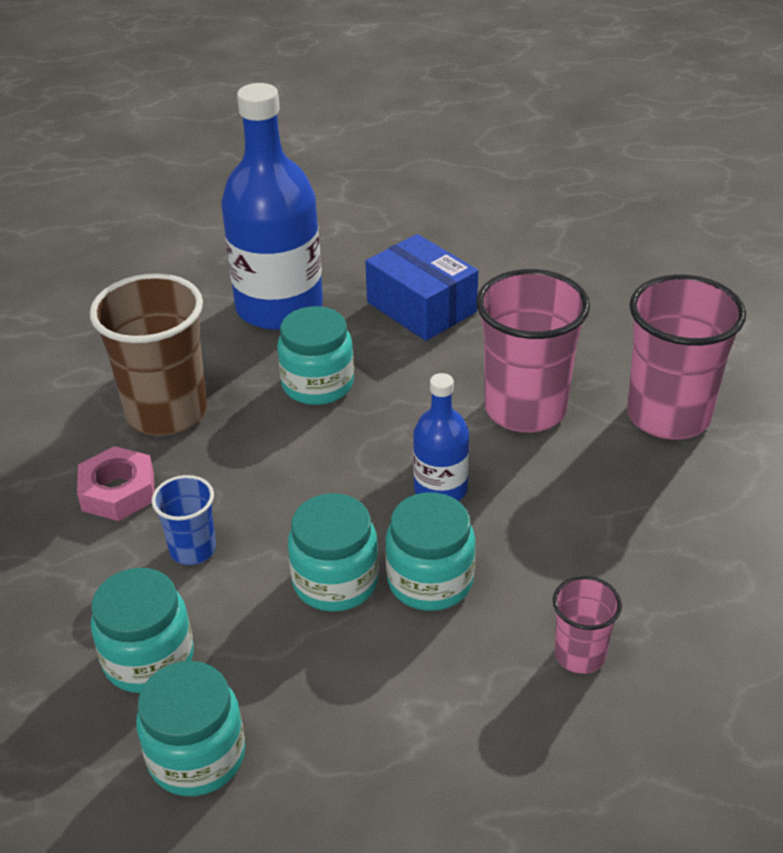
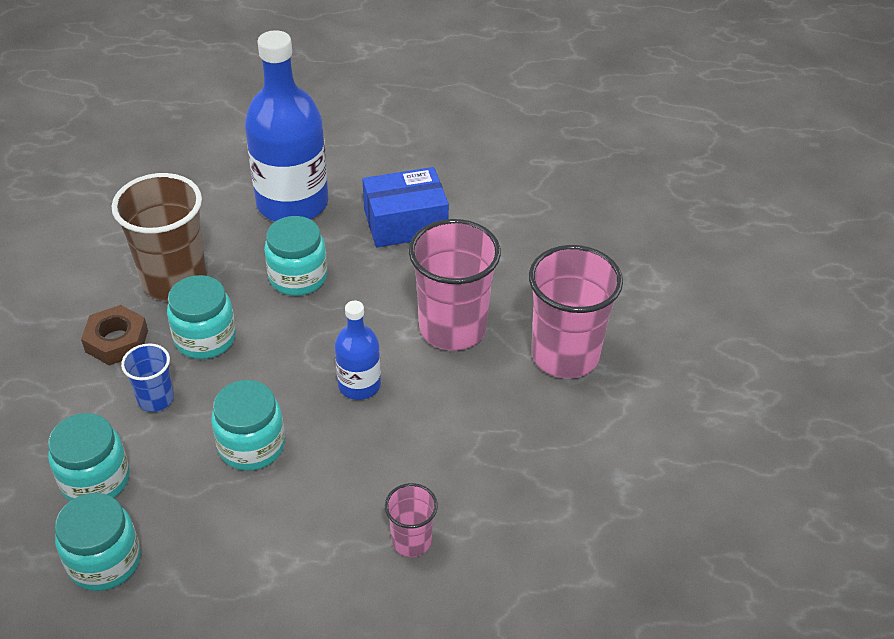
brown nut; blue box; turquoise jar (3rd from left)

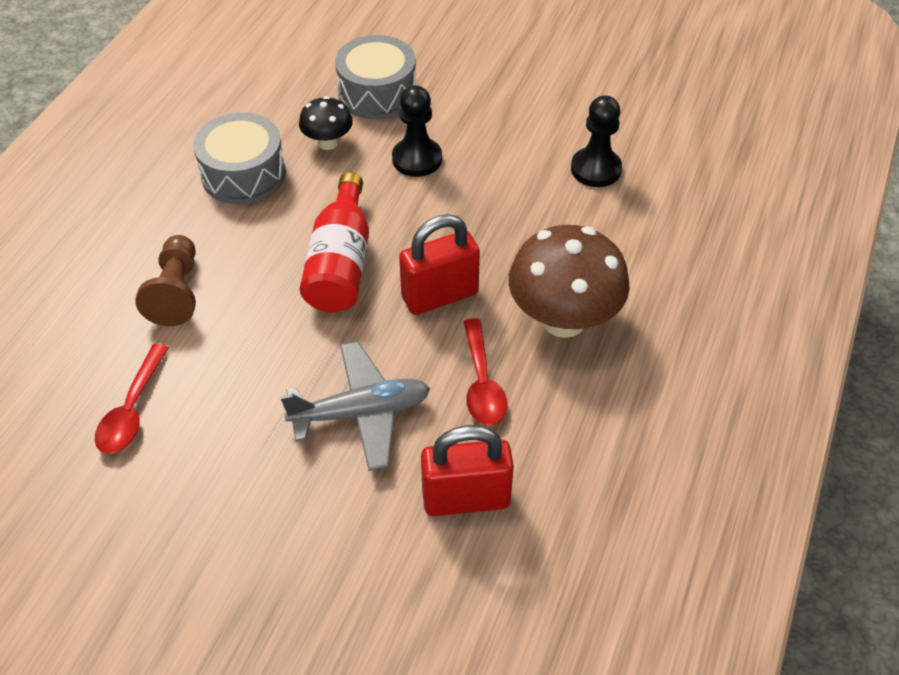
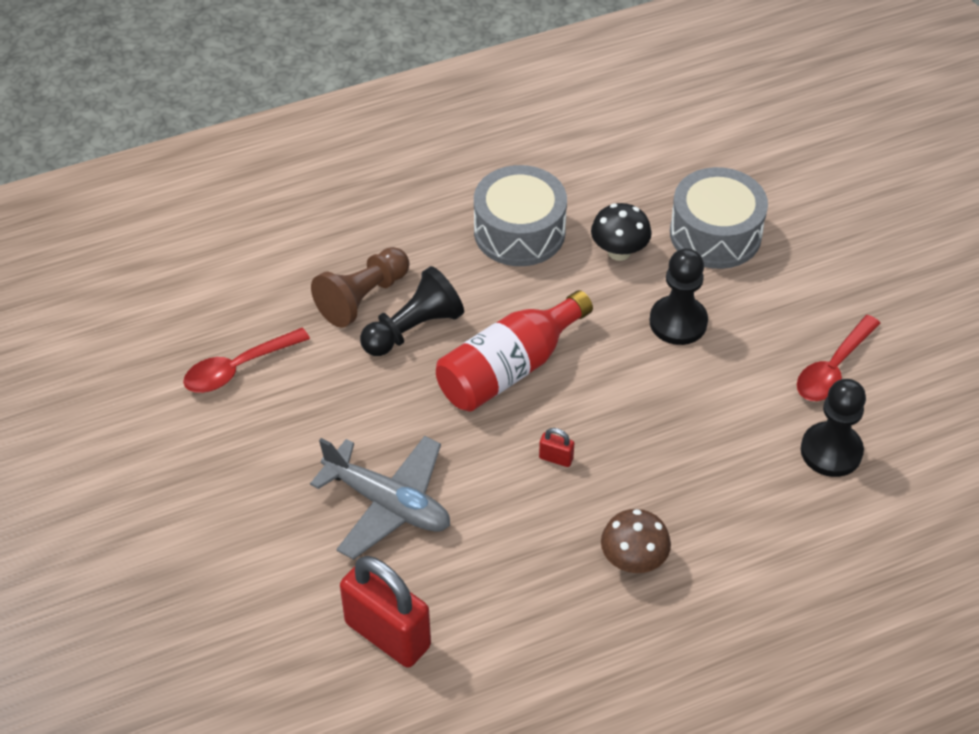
red padlock (2nd from left); red spoon (2nd from left); brown mushroom; black pawn (1st from left)

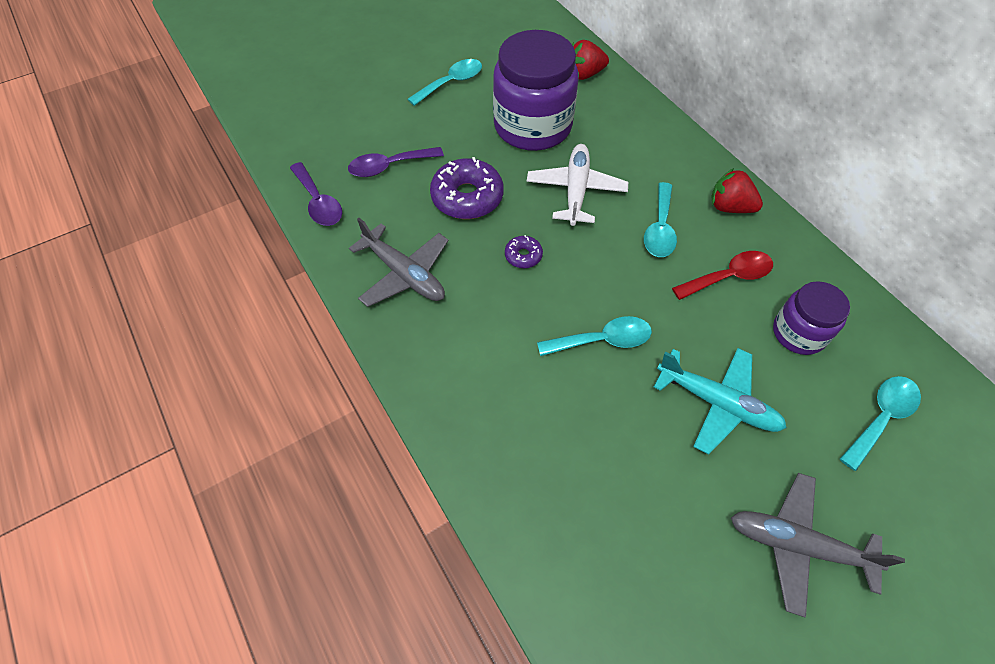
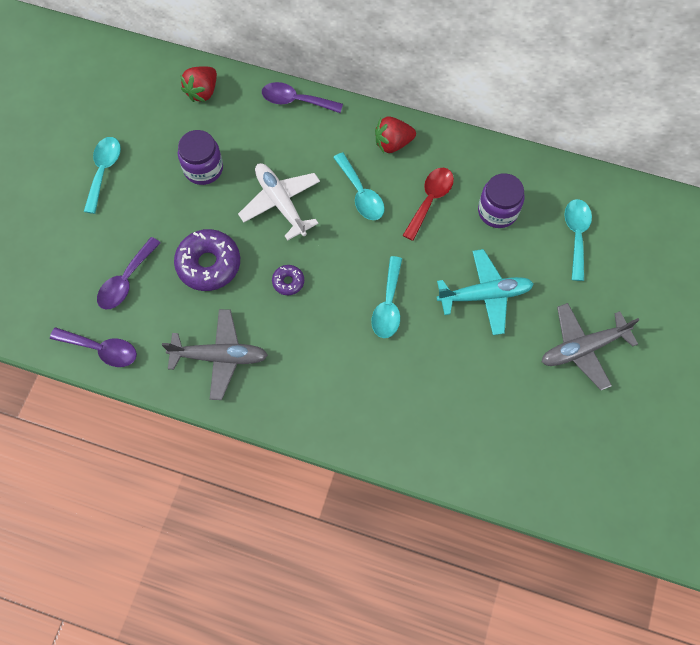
purple jar (1st from left); turquoise spoon (3rd from left); purple spoon (3rd from left)

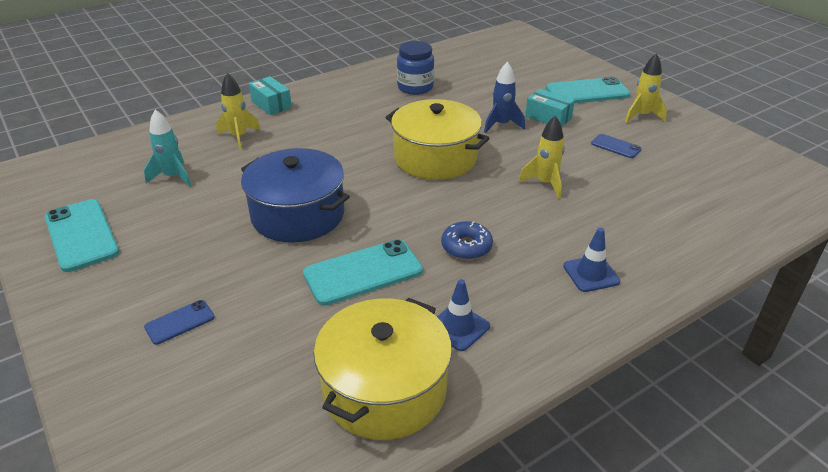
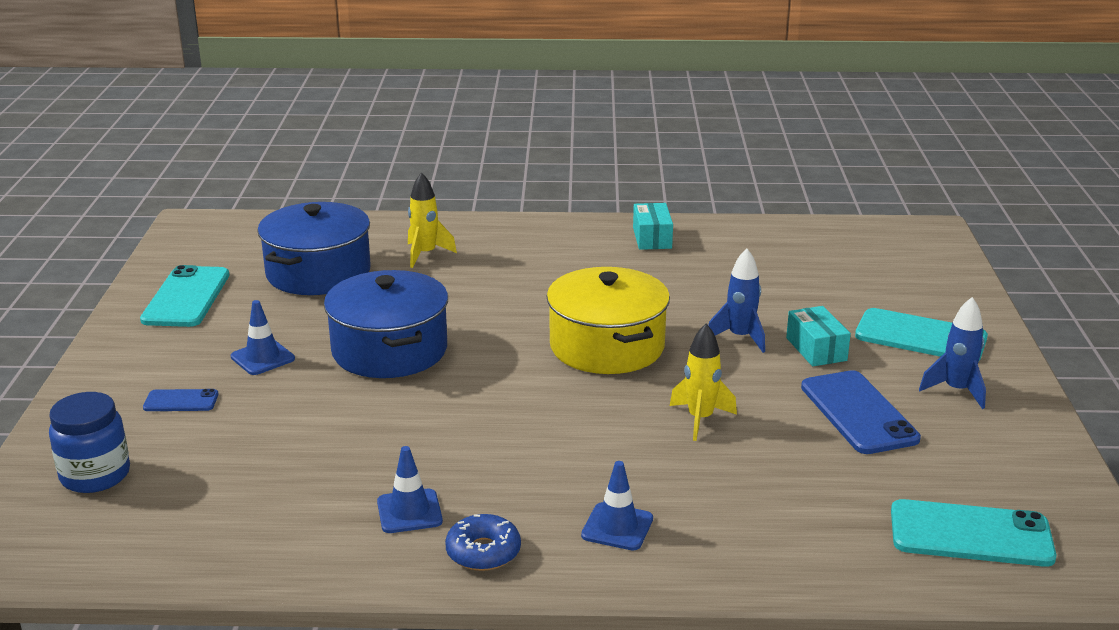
blue pot (1st from left); turquoise box (1st from left); turquoise phone (3rd from left); yellow pot (1st from left in the first image); blue jar; blue donut; blue phone (2nd from left); blue rocket (2nd from left); blue traffic cone (1st from left)

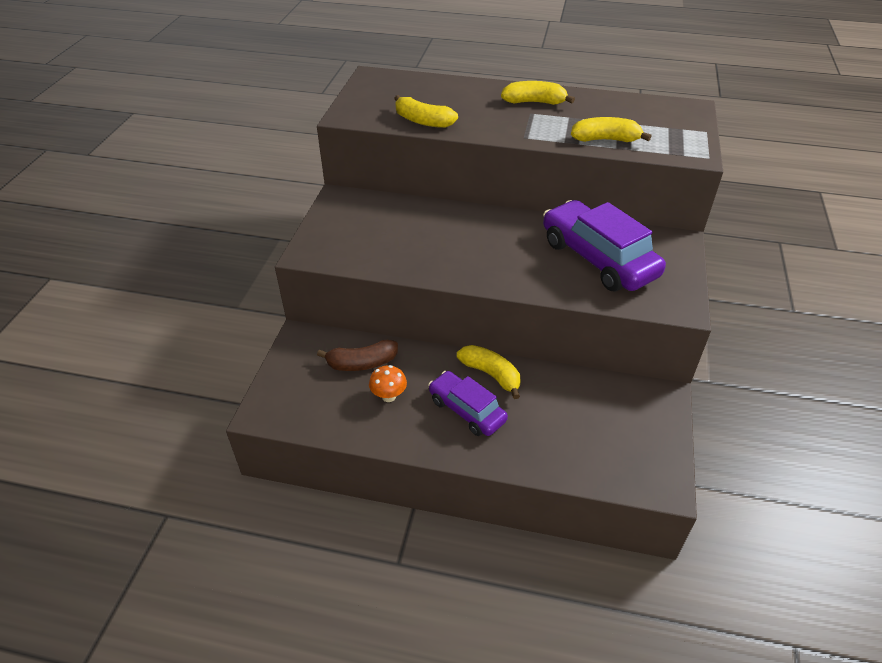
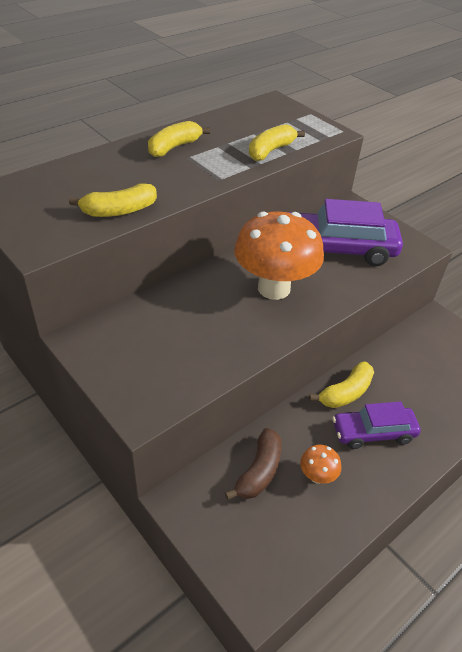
yellow banana (4th from left); orange mushroom (1st from left)

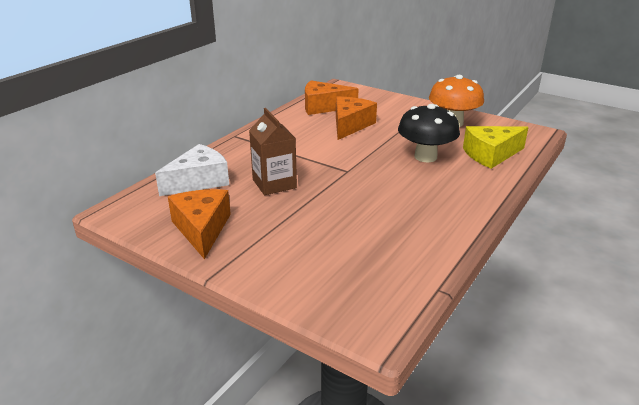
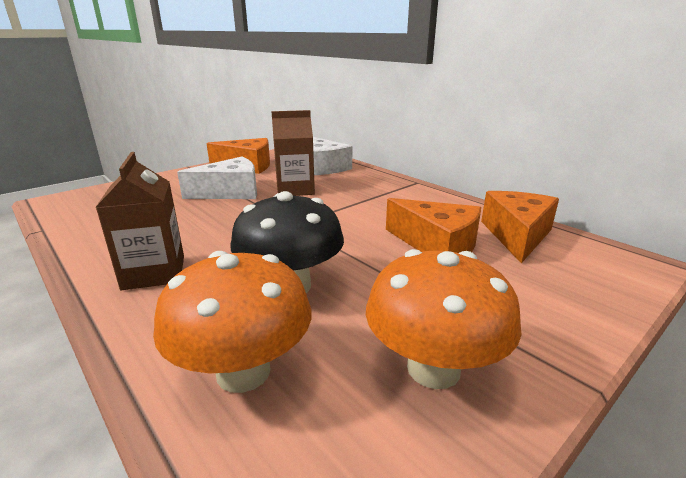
orange mushroom (1st from left); brown carton (1st from left); white cheese (1st from left)

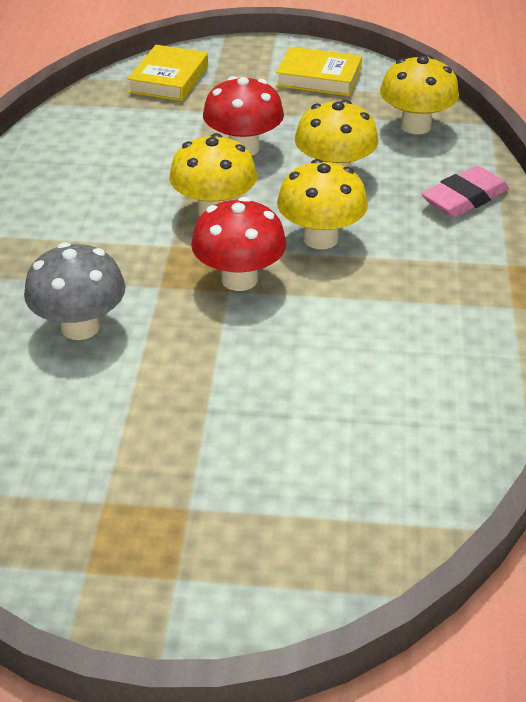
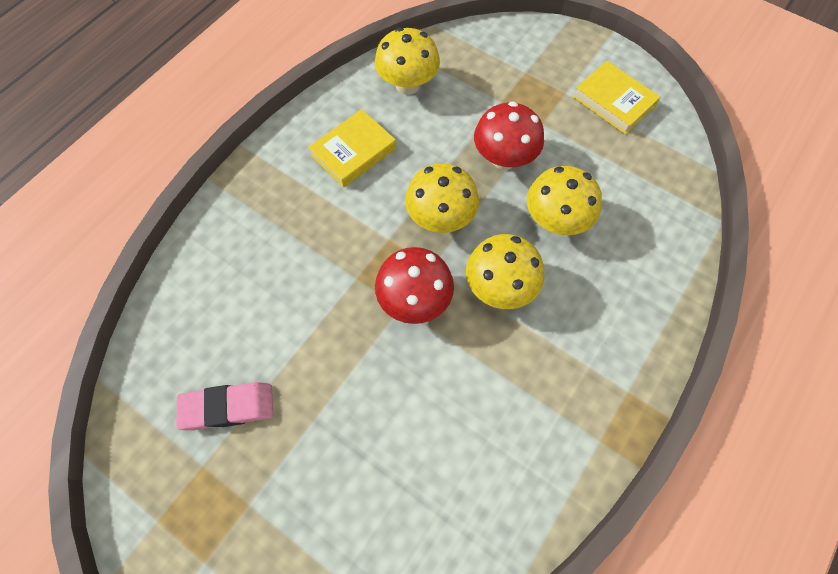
grey mushroom; yellow book (1st from left); yellow mushroom (1st from left); pink eraser

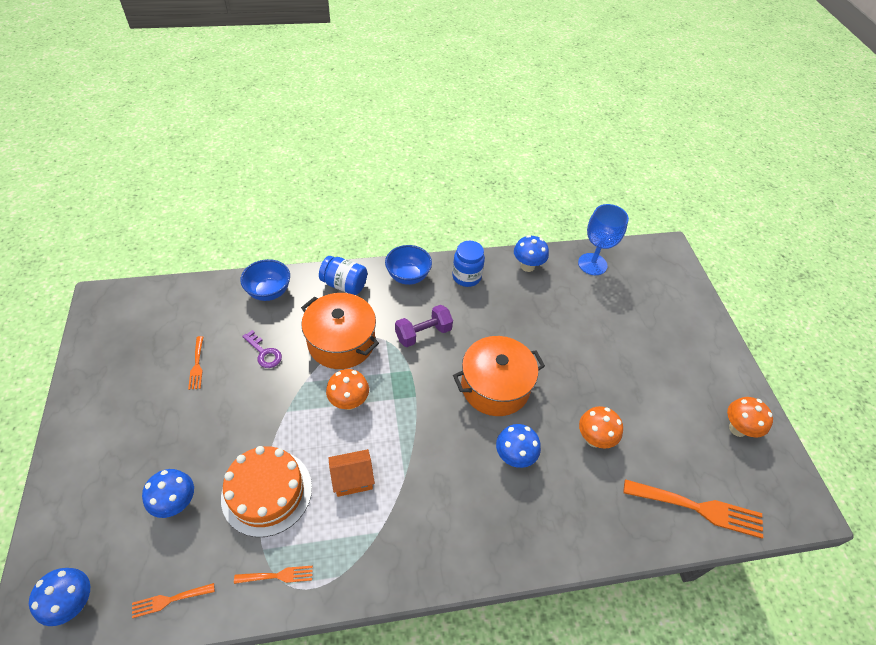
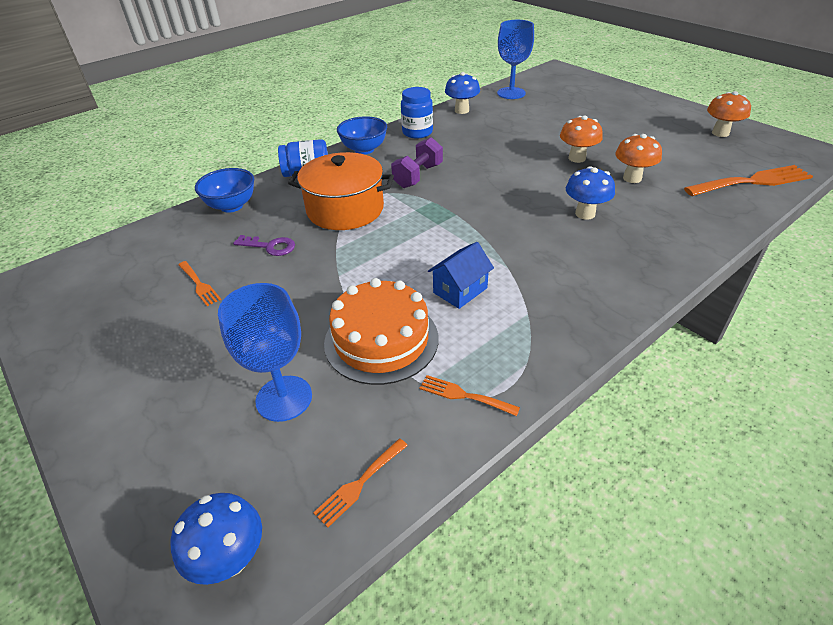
blue goblet (1st from left); orange fork (3rd from left); orange mushroom (1st from left); blue house; orange pot (2nd from left in the first image)

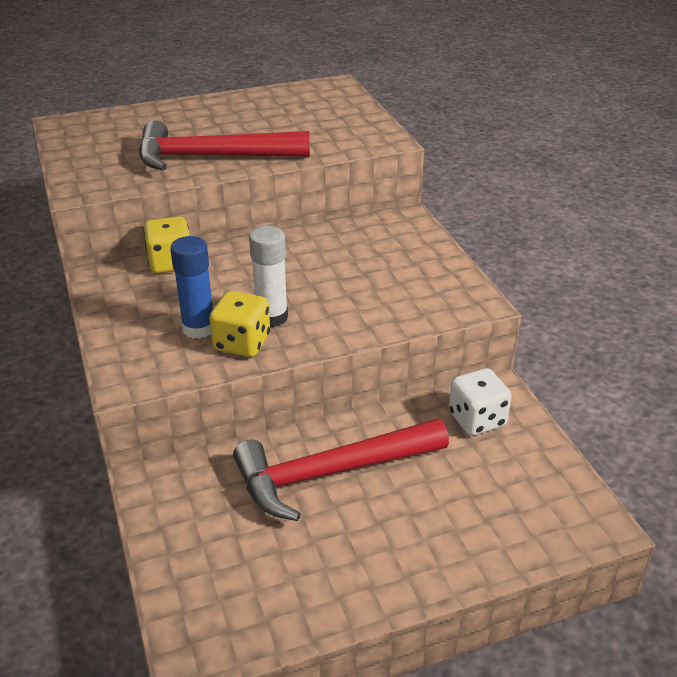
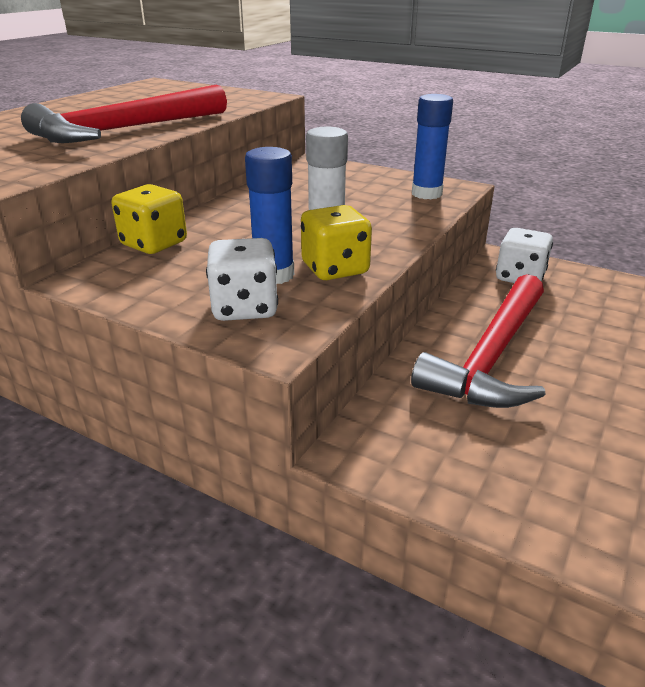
white dice (1st from left); blue glue stick (2nd from left)

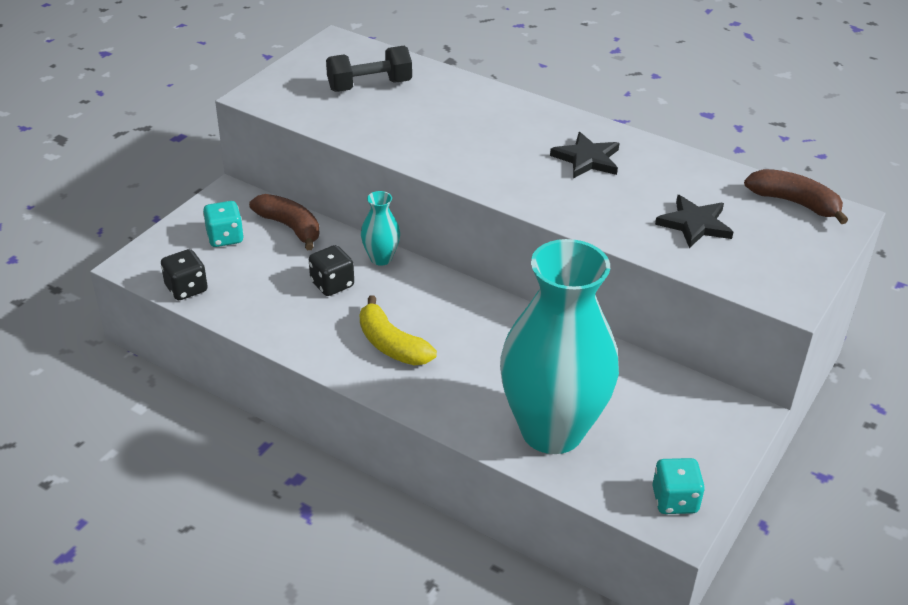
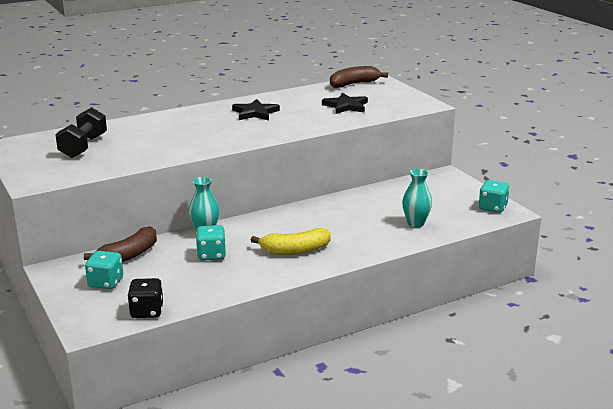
brown banana (1st from left); turquoise dice (2nd from left); turquoise vase (2nd from left)

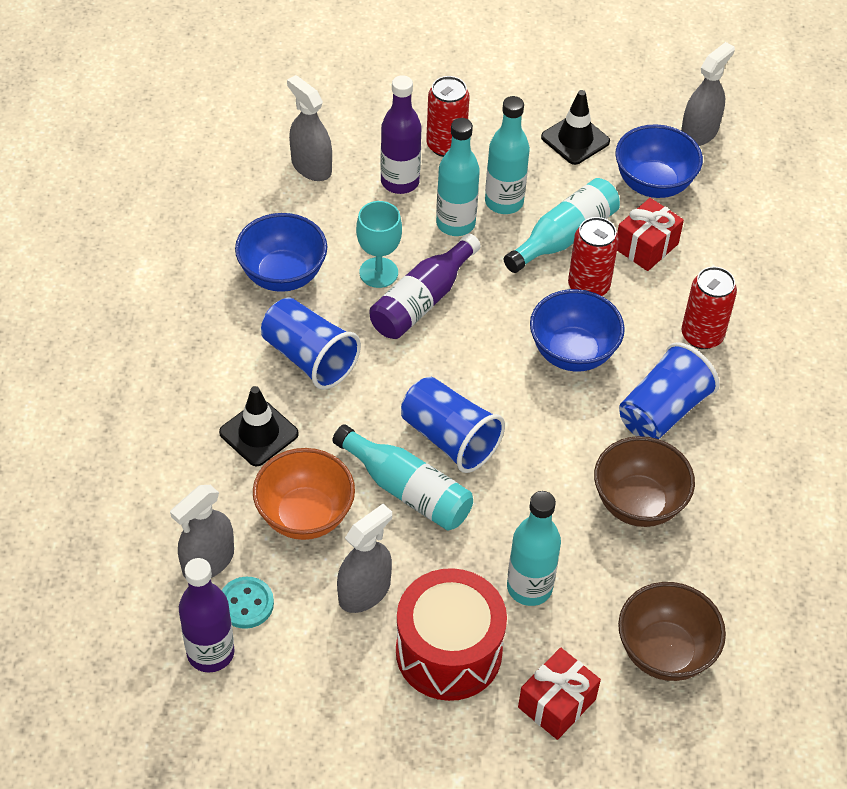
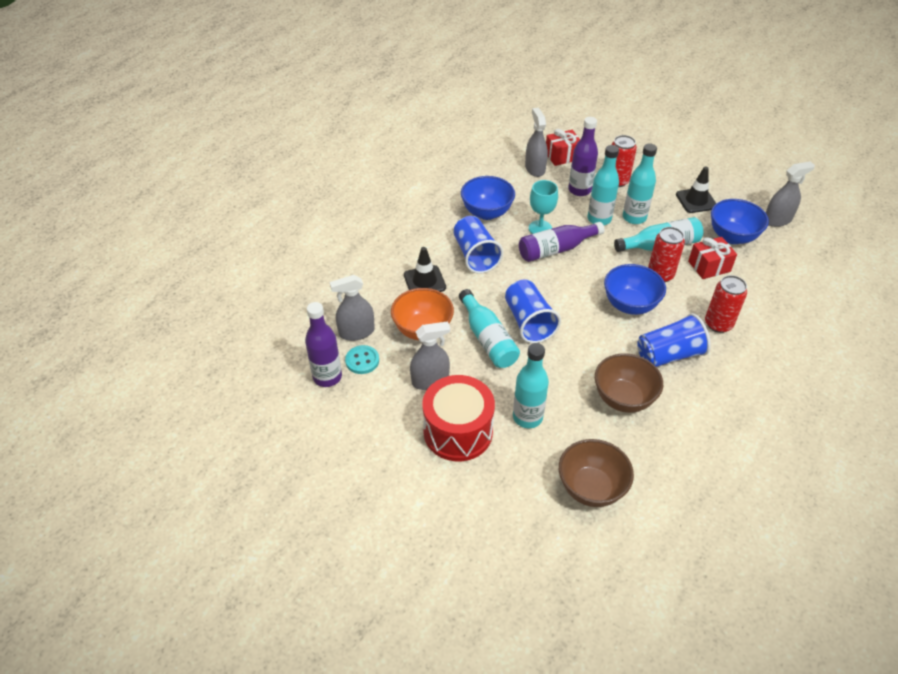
red gift (1st from left)

